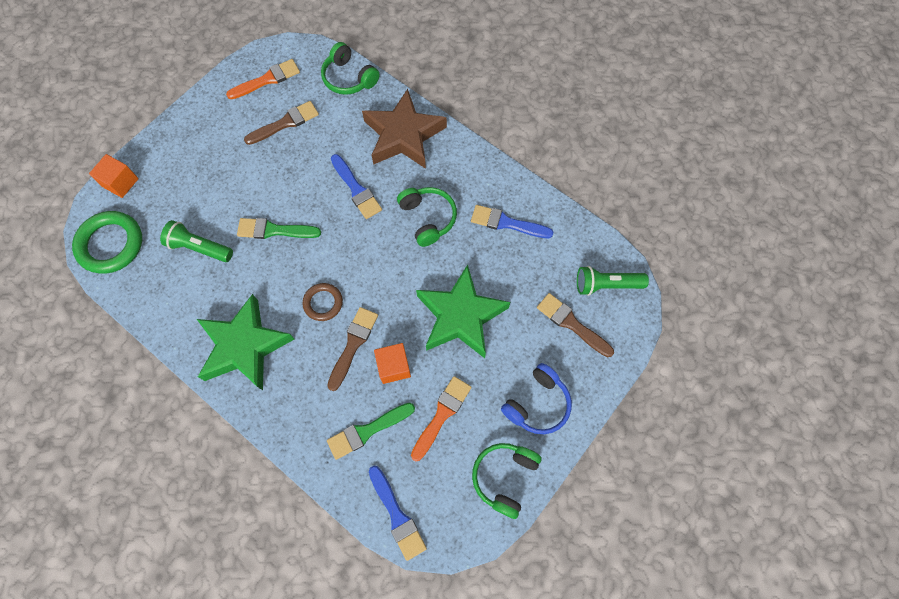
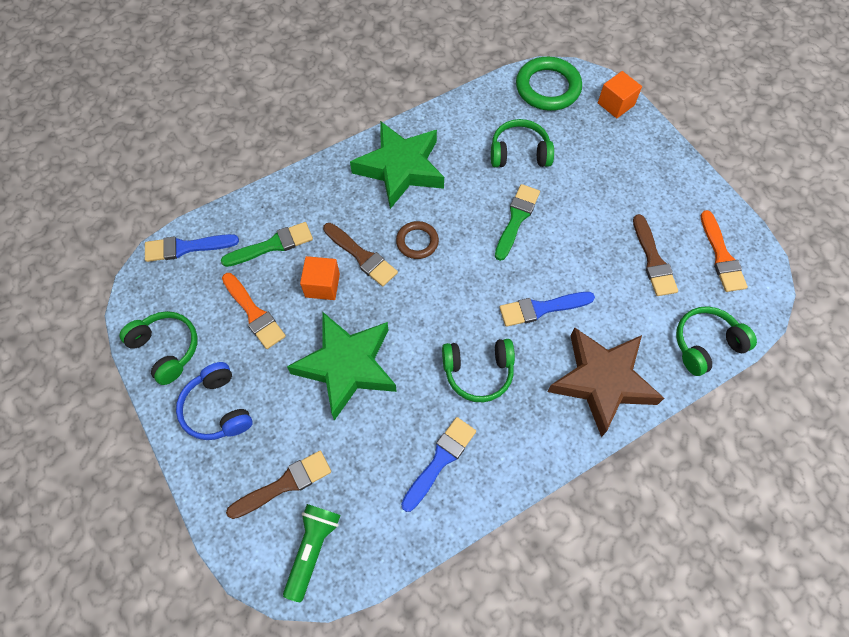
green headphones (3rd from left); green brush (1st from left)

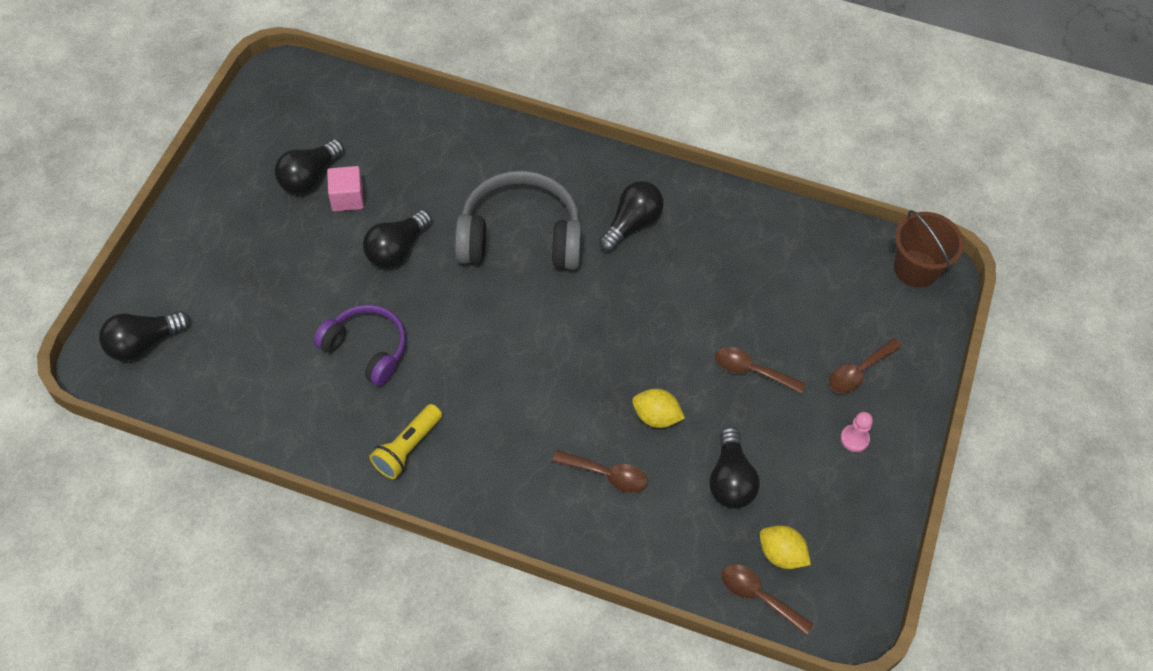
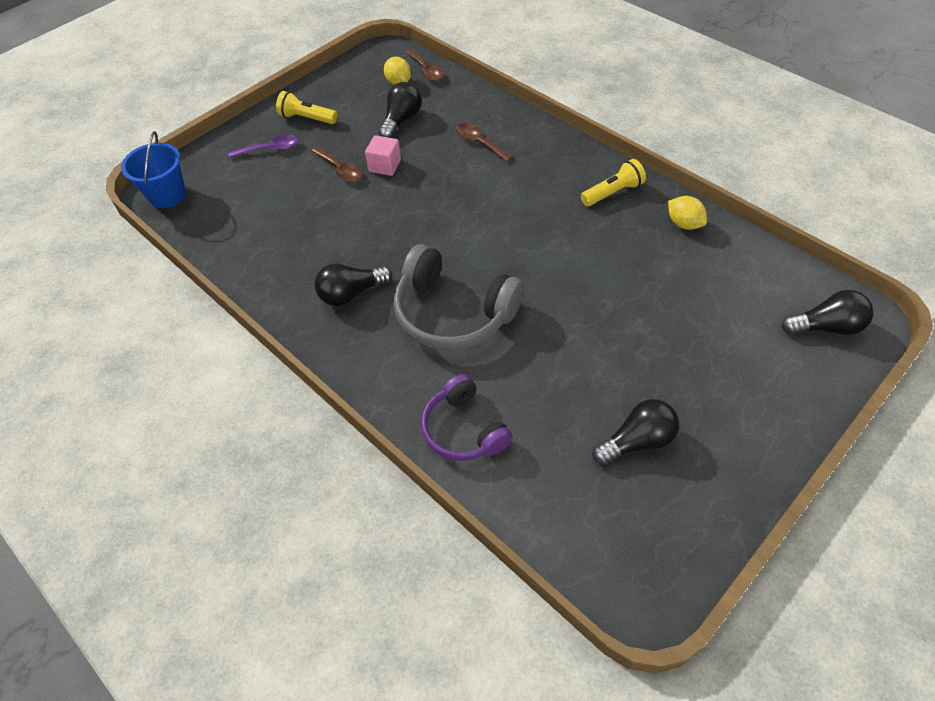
purple headphones; pink cube; black light bulb (3rd from left in the first image); yellow lemon (2nd from left); purple spoon; yellow flashlight (1st from left); blue bucket

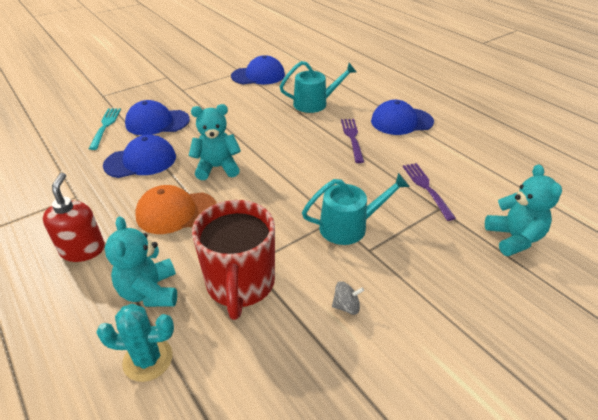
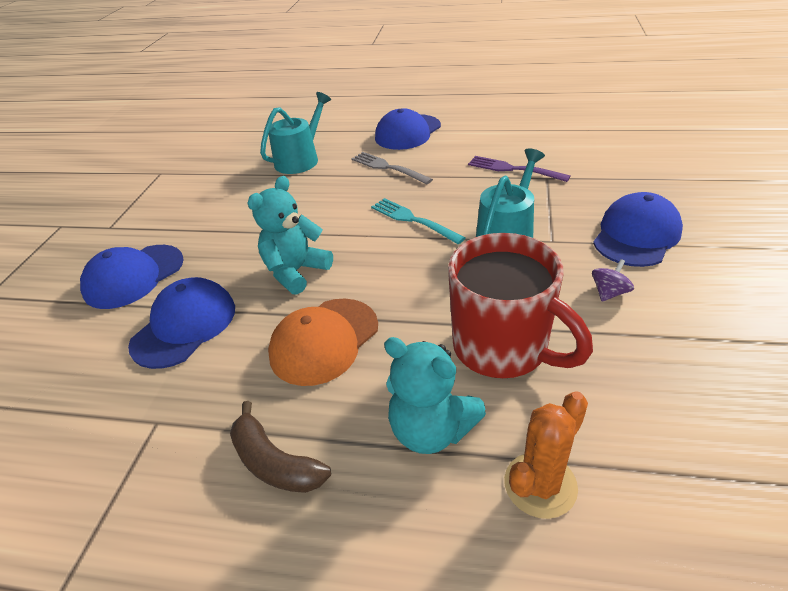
brown banana; turquoise fork; orange cactus; blue cap (4th from left); purple spinning top; grey fork; turquoise teddy bear (3rd from left in the first image)

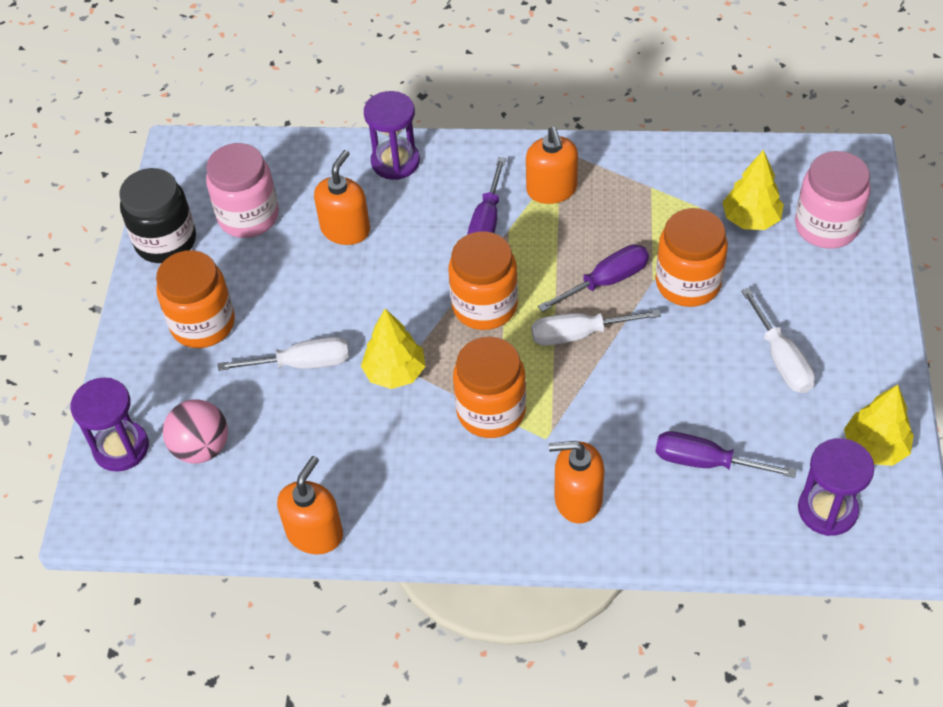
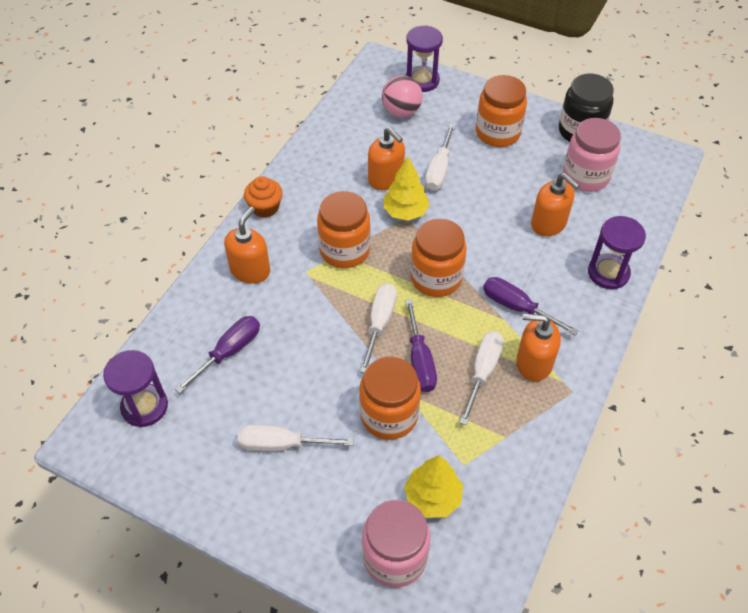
orange soap dispenser (2nd from left); yellow tree (3rd from left in the first image); orange cupcake; white screwdriver (4th from left)

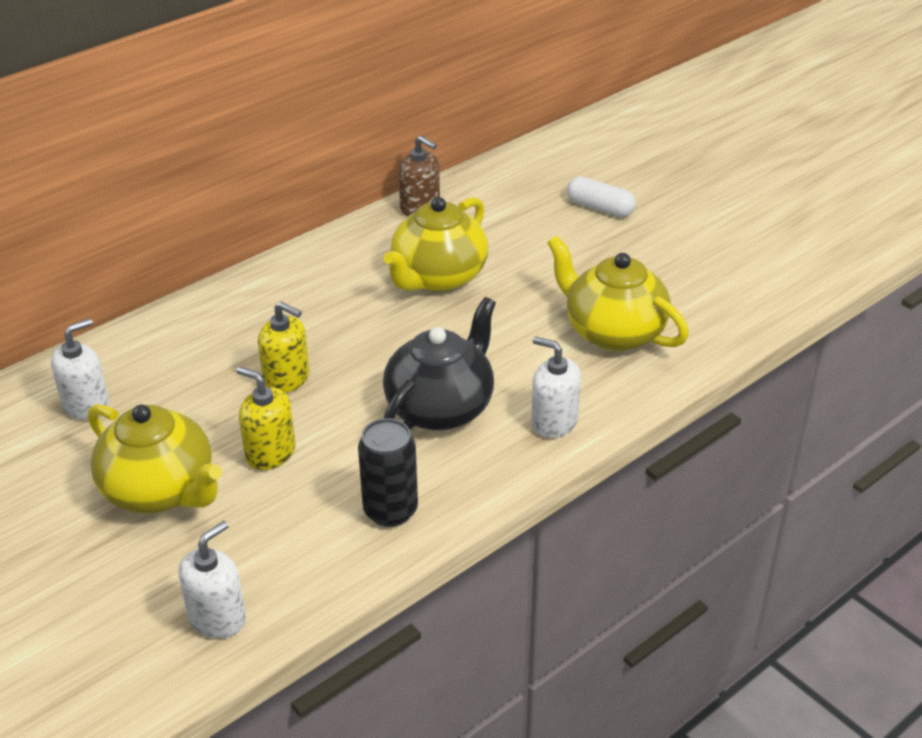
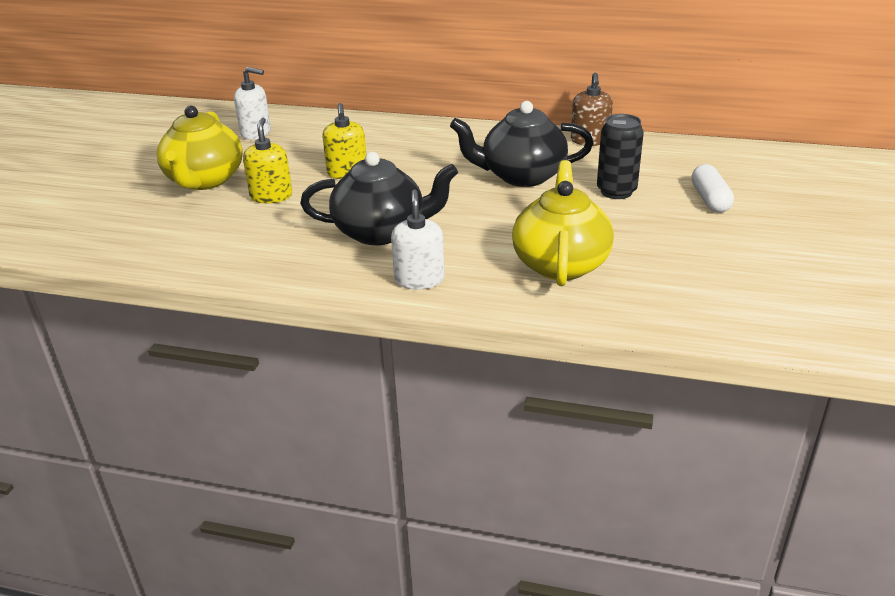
white soap dispenser (2nd from left in the first image); black can; black teapot (2nd from left)

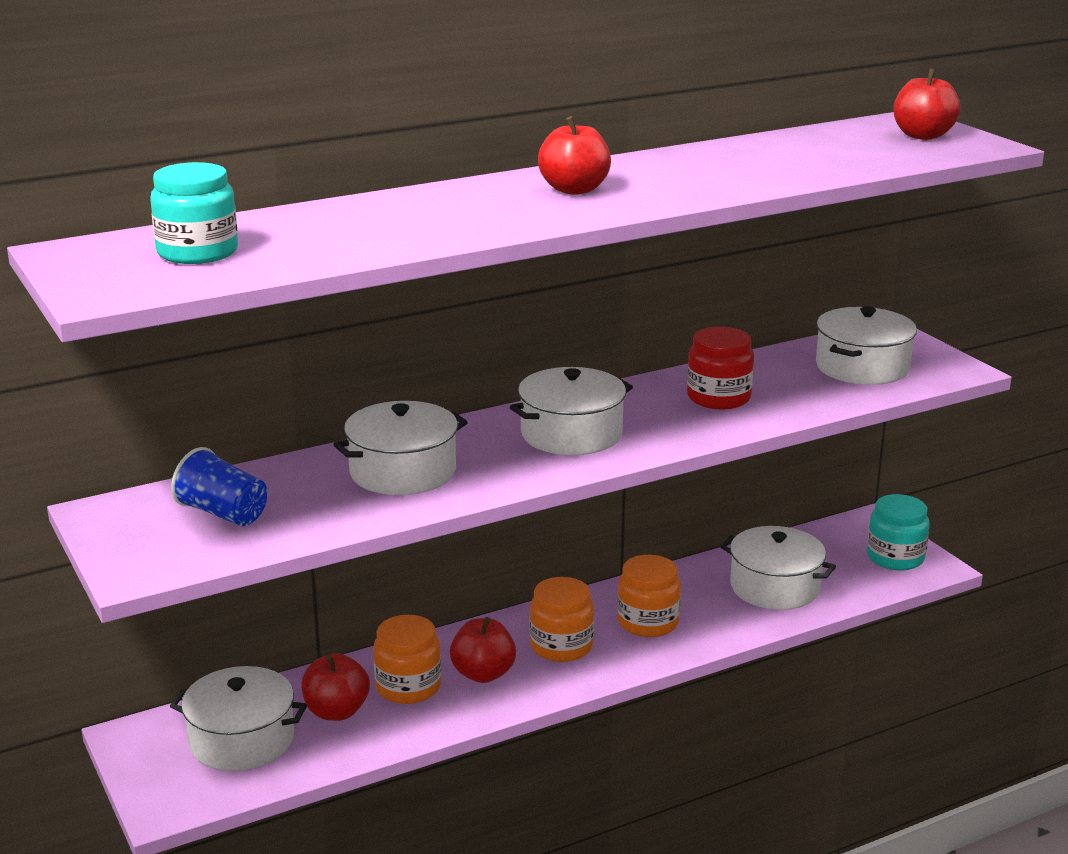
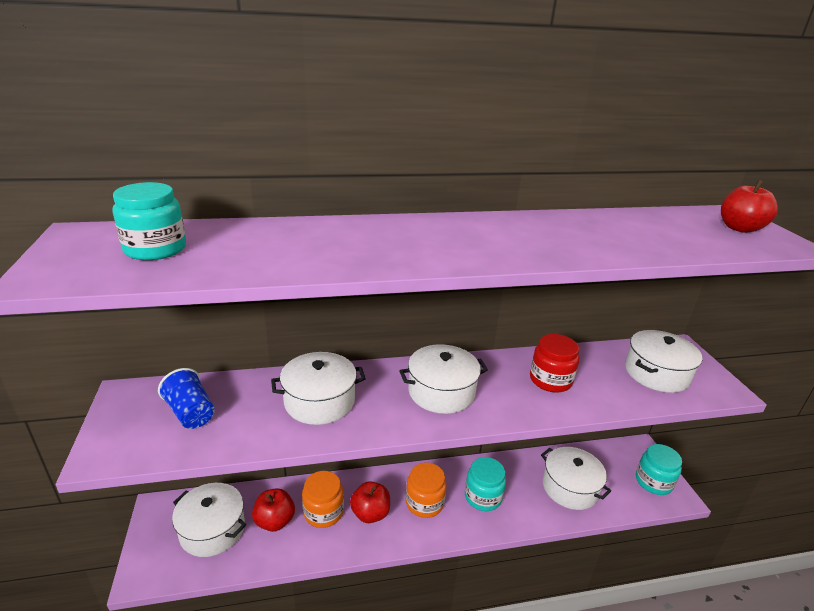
red apple (3rd from left in the first image); turquoise jar (2nd from left)

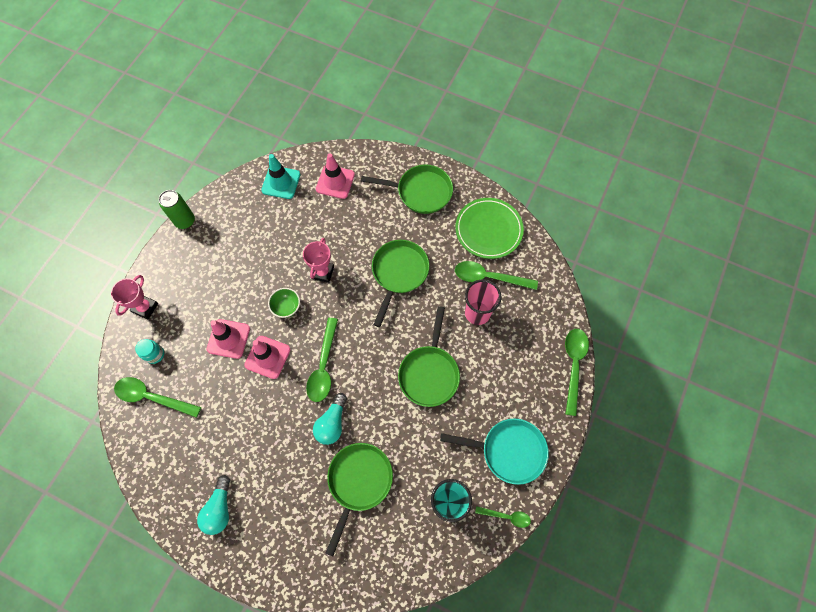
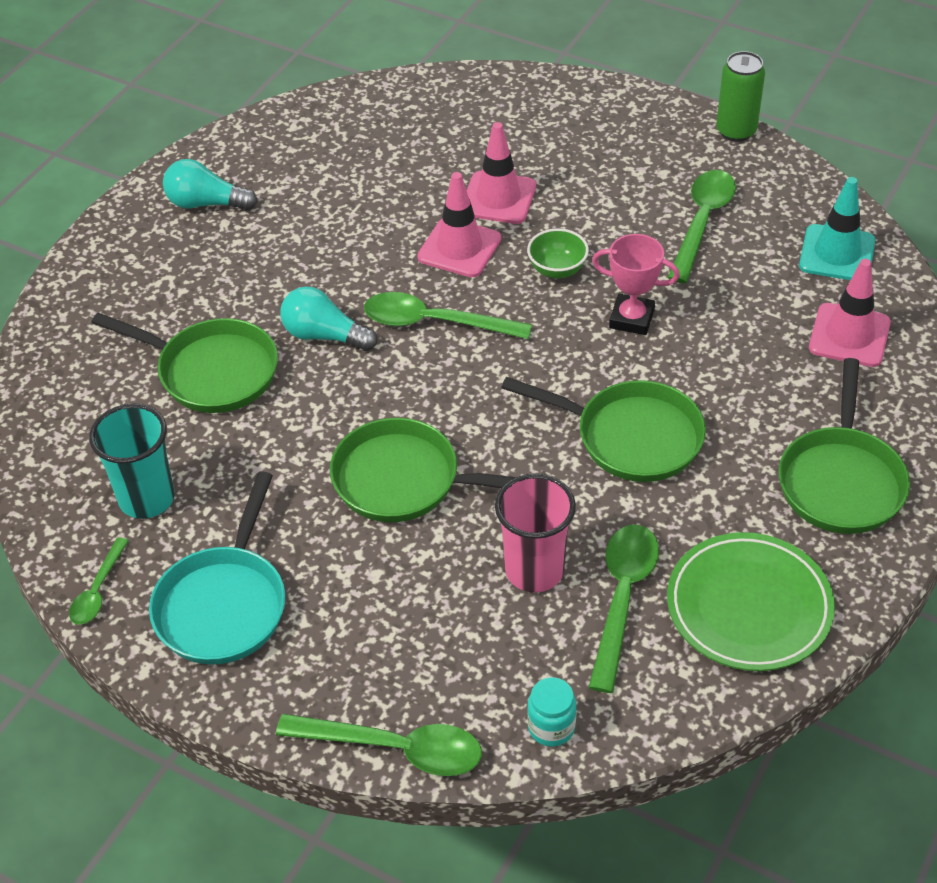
pink trophy (1st from left in the first image); green spoon (5th from left); turquoise jar

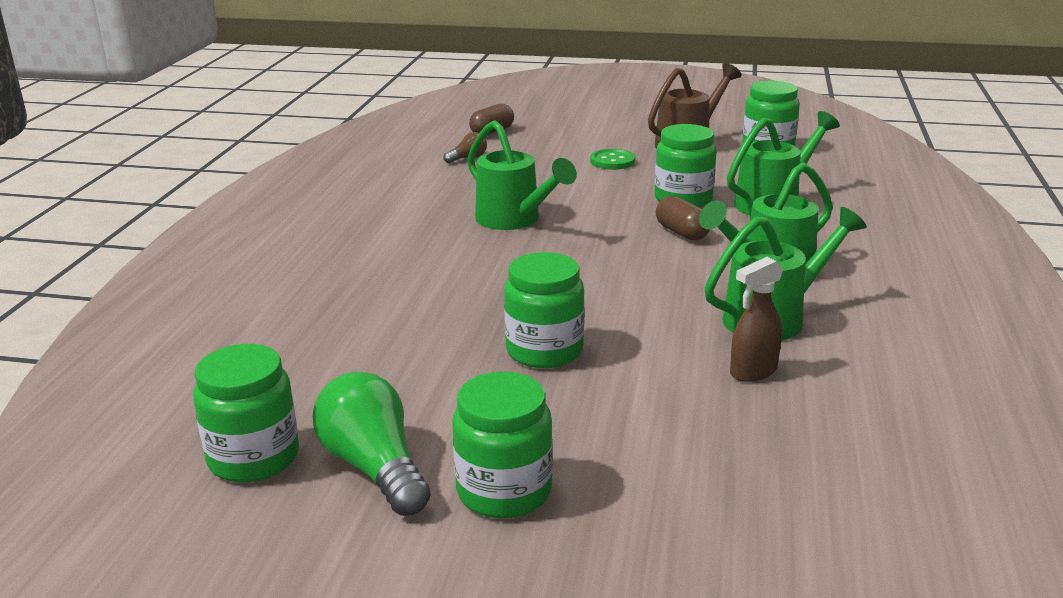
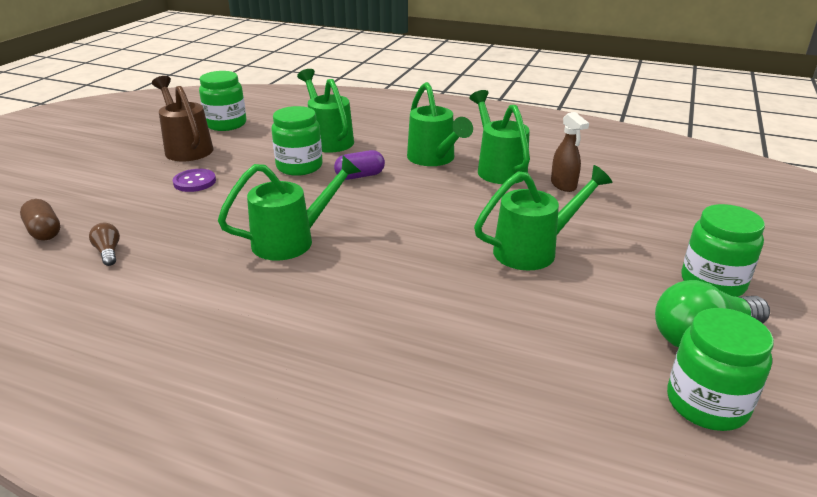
green watering can (5th from left); purple button; purple capsule

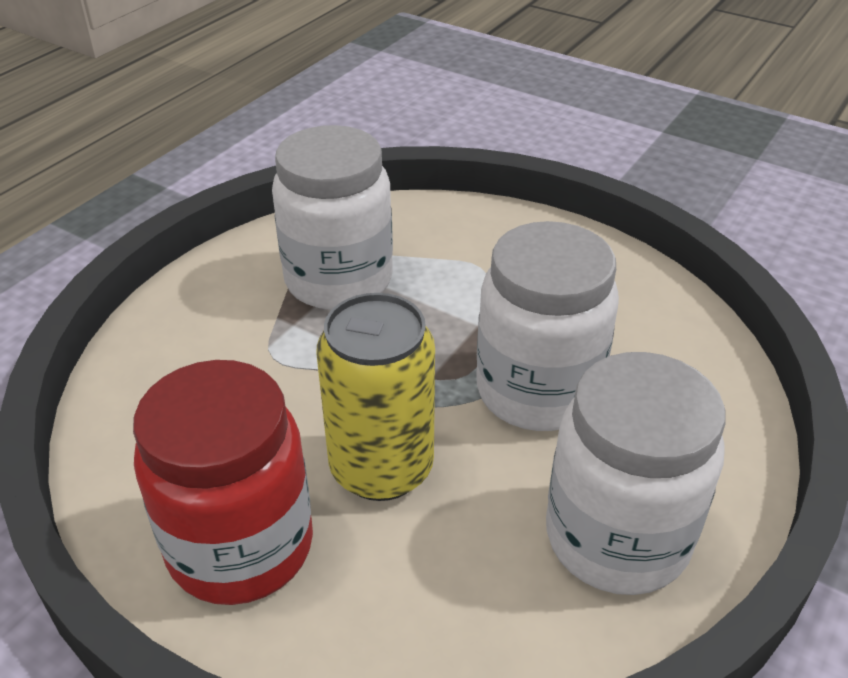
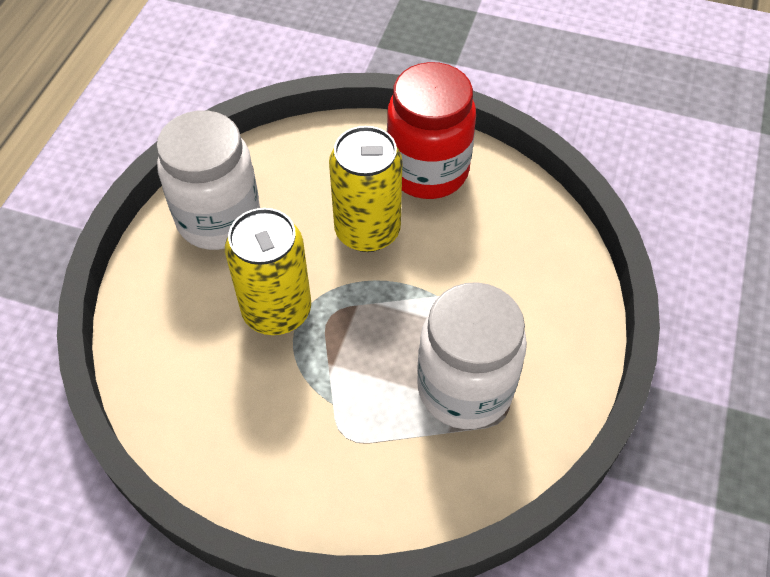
yellow can (1st from left)

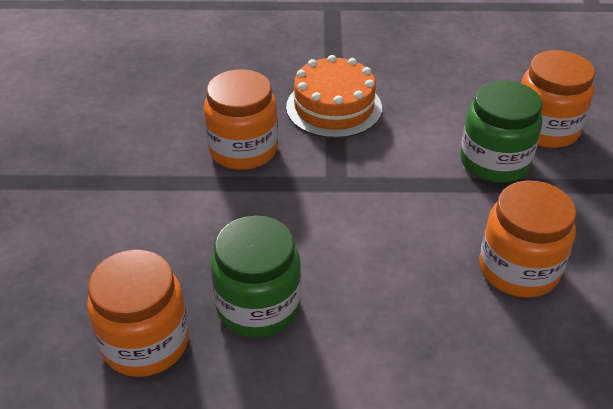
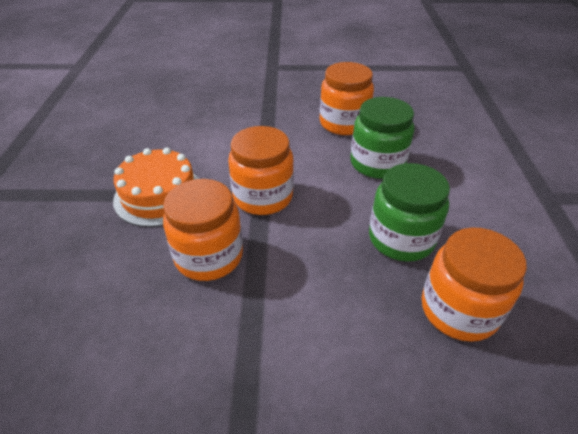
green jar (1st from left); orange jar (2nd from left)

